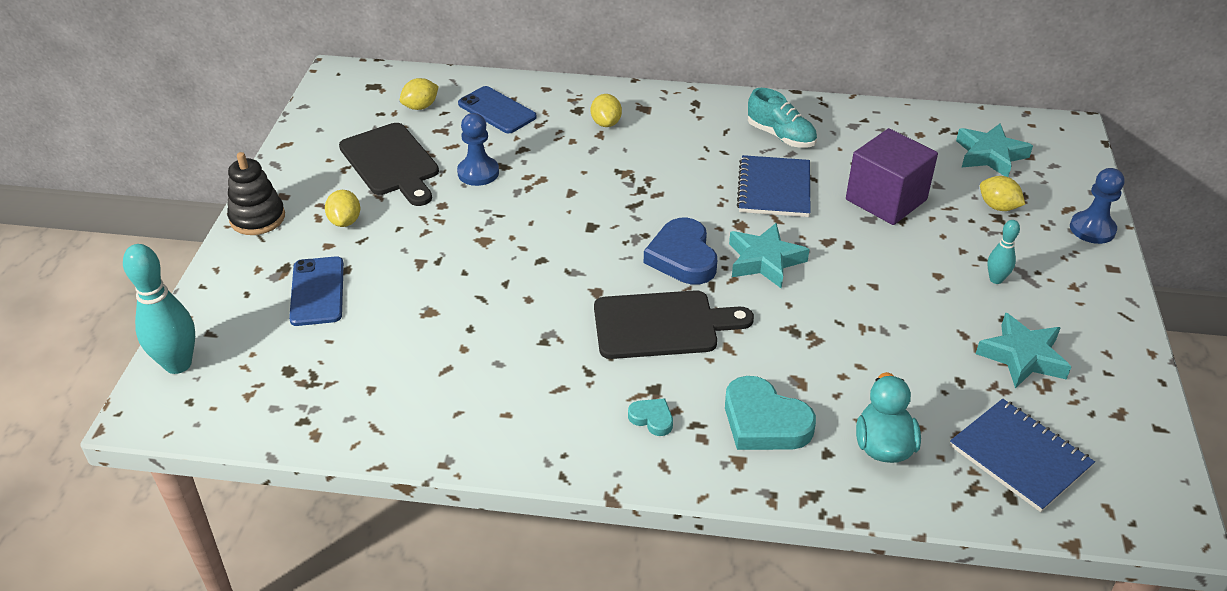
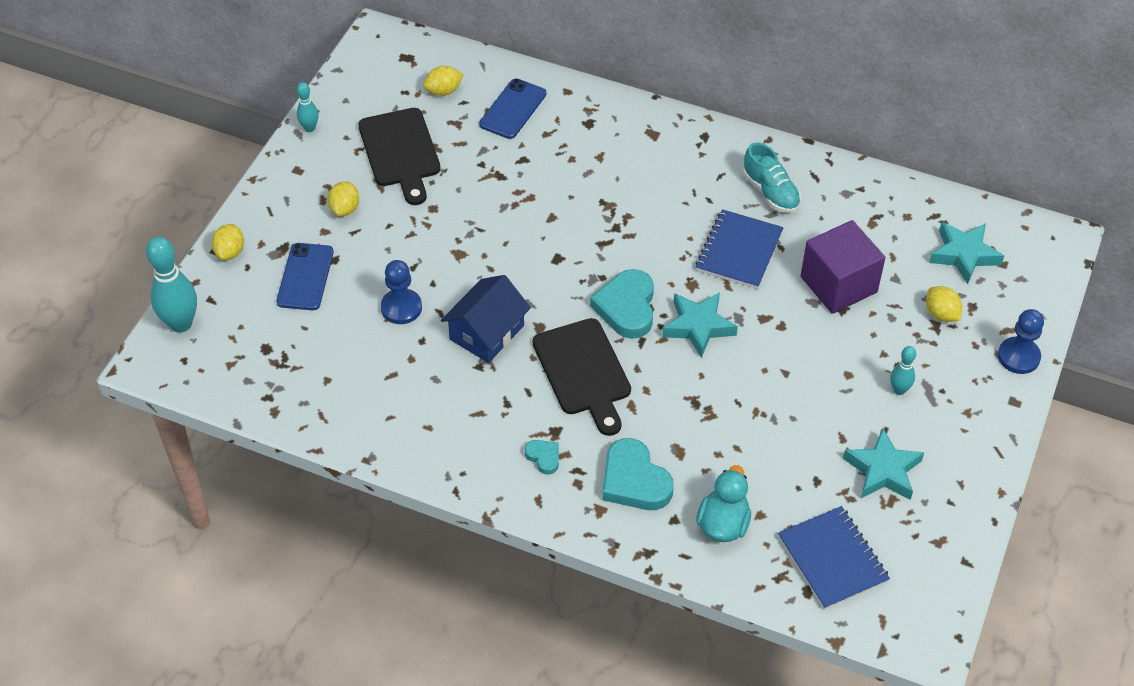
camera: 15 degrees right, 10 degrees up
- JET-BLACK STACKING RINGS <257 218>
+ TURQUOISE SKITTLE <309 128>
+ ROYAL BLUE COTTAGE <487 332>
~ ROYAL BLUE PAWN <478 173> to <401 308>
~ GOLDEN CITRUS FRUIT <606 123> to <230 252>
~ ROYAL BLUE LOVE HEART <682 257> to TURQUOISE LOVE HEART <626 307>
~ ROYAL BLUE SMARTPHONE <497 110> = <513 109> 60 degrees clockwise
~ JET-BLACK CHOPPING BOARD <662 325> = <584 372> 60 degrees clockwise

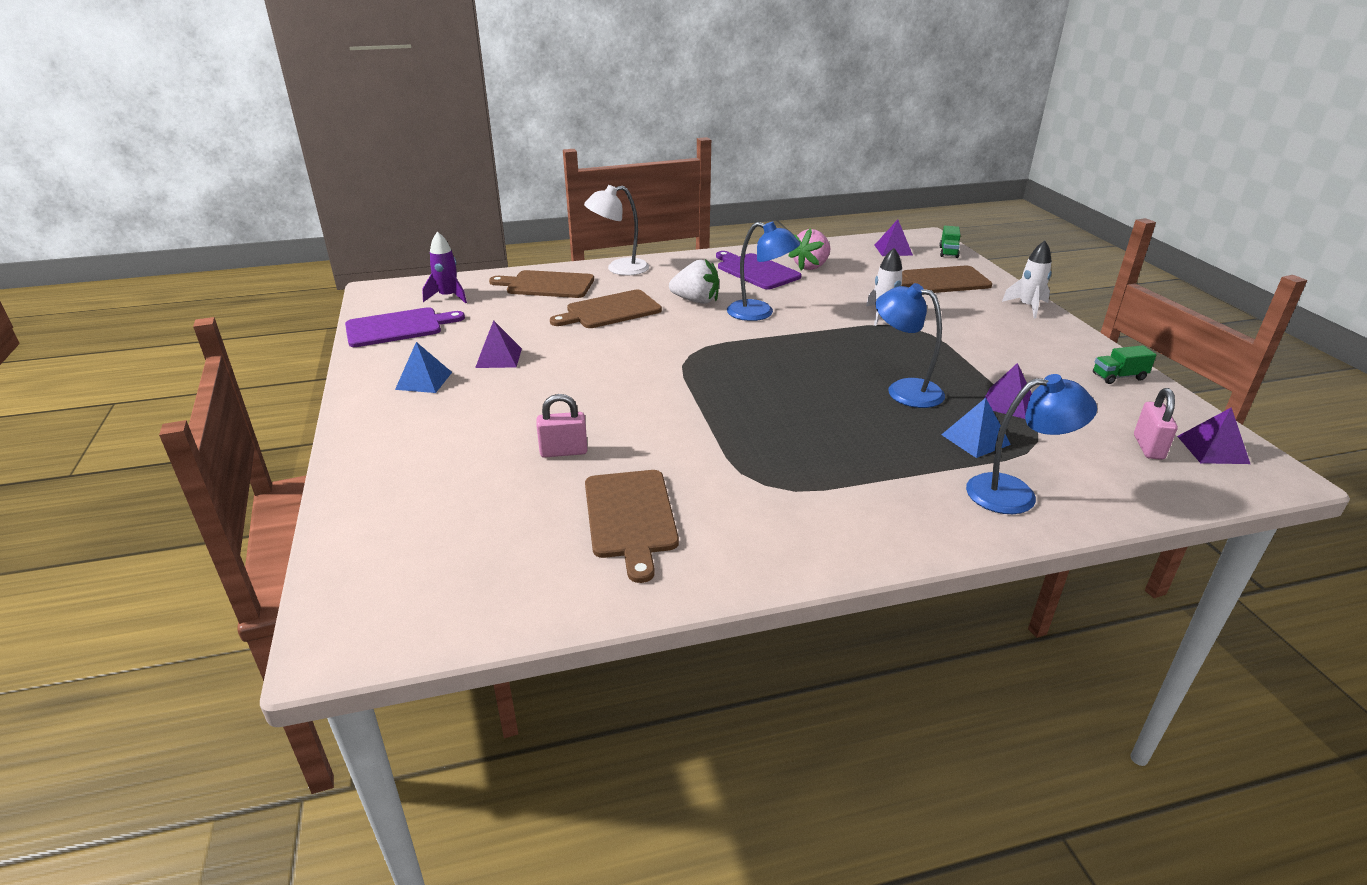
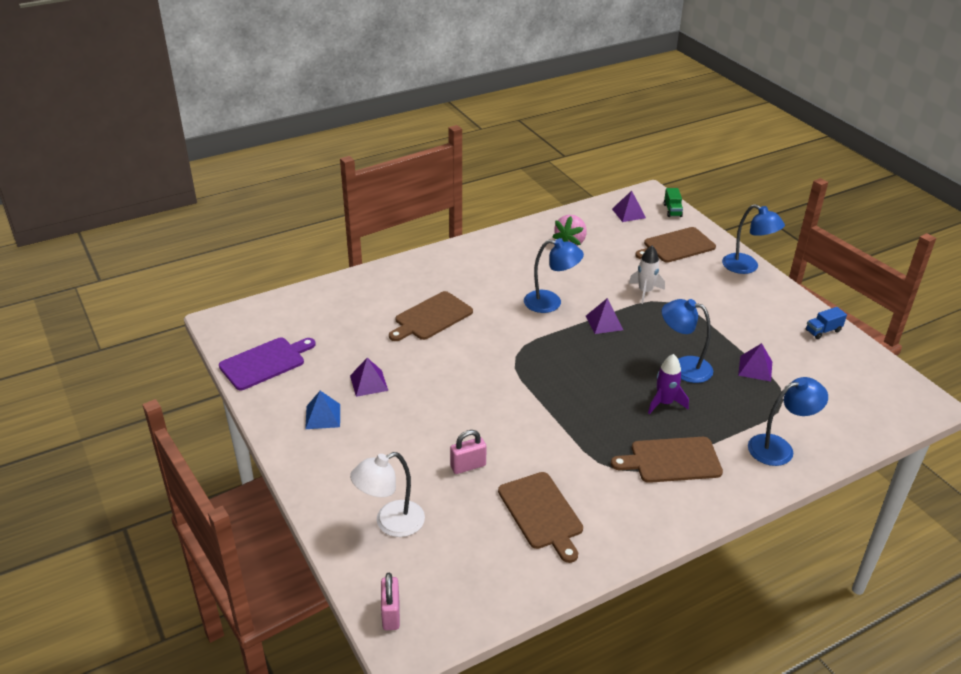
camera: 15 degrees left, 5 degrees up
- SNOW-WHITE BERRY <696 301>
- PURPLE CHOPPING BOARD <756 271>
- ROYAL BLUE SOLID PYRAMID <975 439>
~ PURPLE ROCKET <448 297> to <664 403>
~ DARK BROWN CHOPPING BOARD <547 285> to <672 460>
~ SNOW-WHITE READING LAMP <619 269> to <390 523>
~ ROSE-PINK SMALL LOCK <1148 447> to <391 614>
~ PURPLE SOLID PYRAMID <1212 449> to <604 322>
~ SNOW-WHITE ROCKET <1028 307> to ROYAL BLUE READING LAMP <747 267>
~ GREEN LORRY <1119 377> to ROYAL BLUE LORRY <823 331>

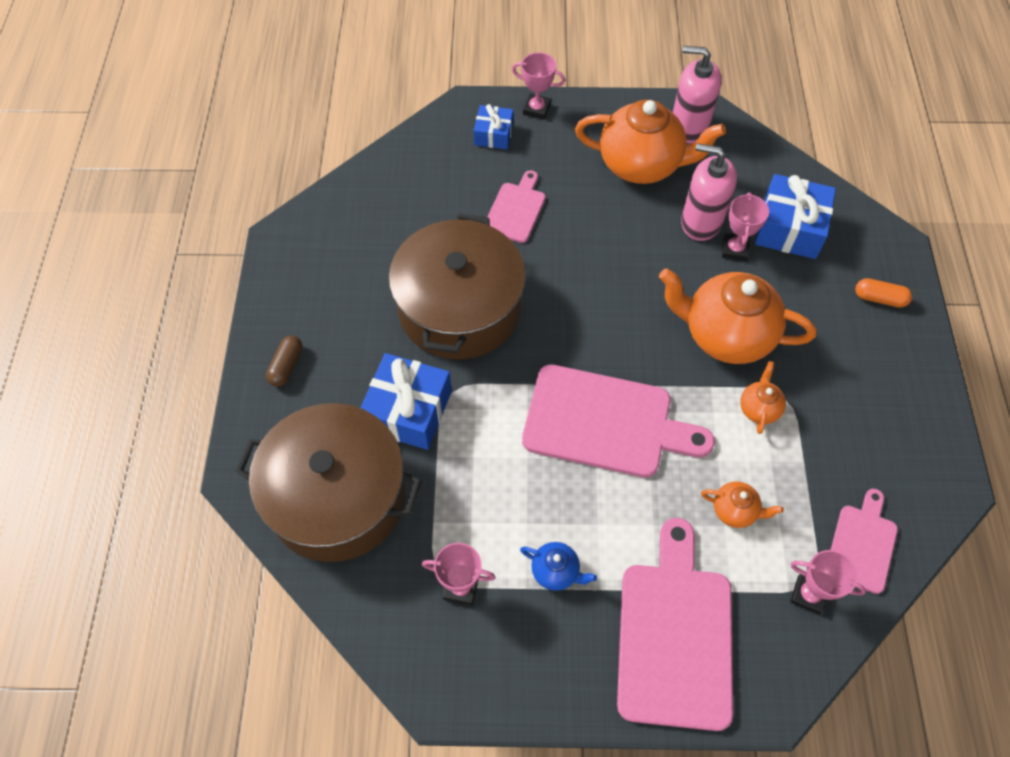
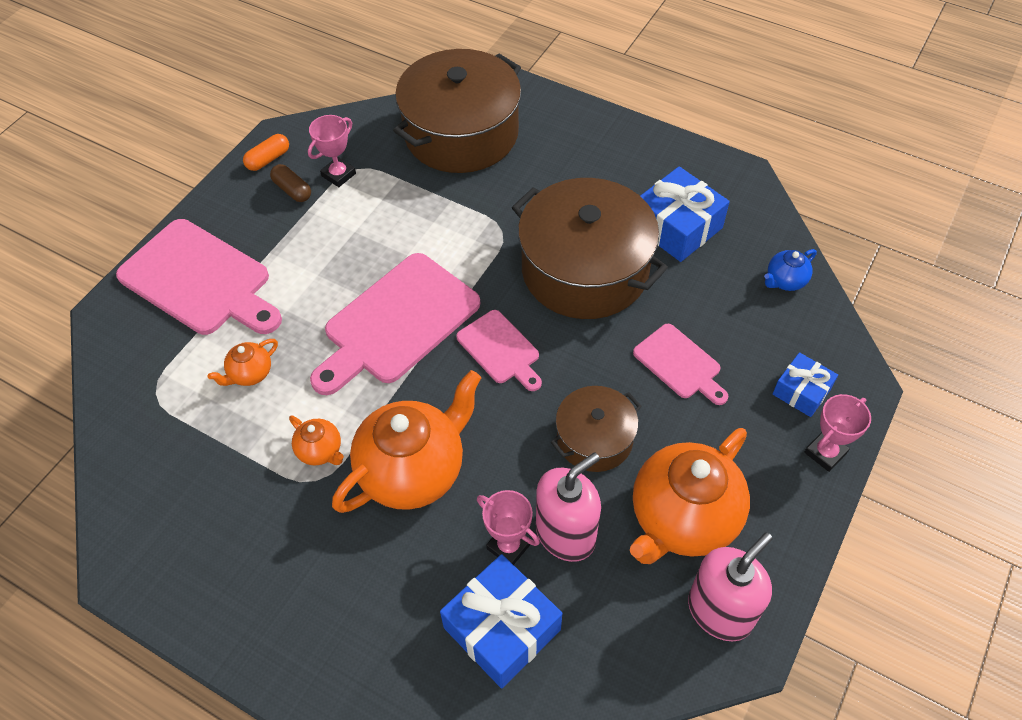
camera: 120 degrees right, 5 degrees down
- ROSE-PINK AWARD CUP <808 595>
+ DARK BROWN COOKING POT <594 439>
~ DARK BROWN CAPSULE <286 366> to <292 190>
~ ROYAL BLUE PRESENT <408 410> to <677 227>
~ ROYAL BLUE TEAPOT <556 571> to <785 281>
~ ROSE-PINK CHOPPING BOARD <862 544> to <500 350>
~ BRIGHT ORANGE CAPSULE <879 298> to <268 159>

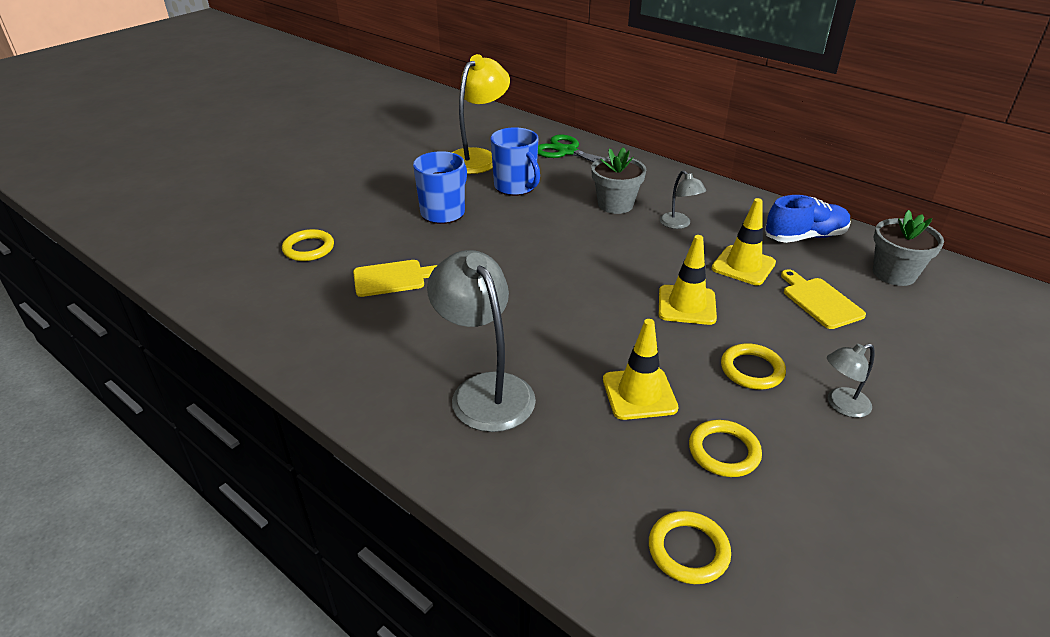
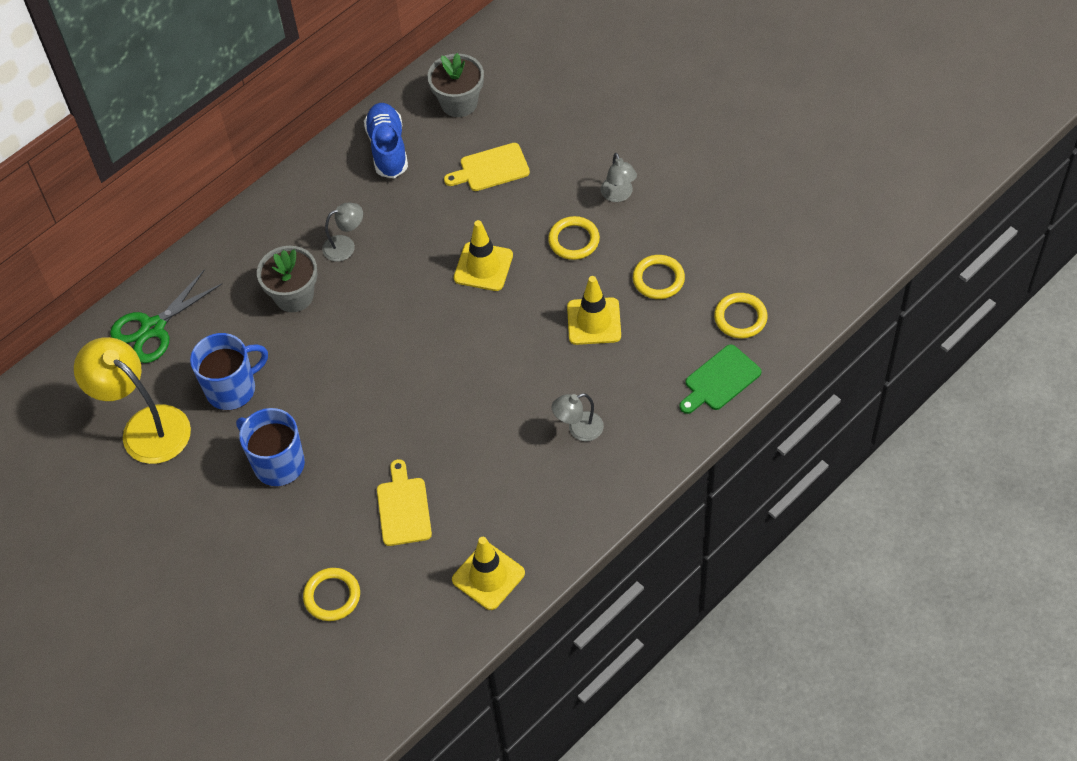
camera: 80 degrees left, 20 degrees up
+ GREEN CHOPPING BOARD <720 380>
~ GOLDEN ROAD CONE <743 266> to <488 576>
~ ASH-GREY READING LAMP <485 390> = <578 429> x0.50

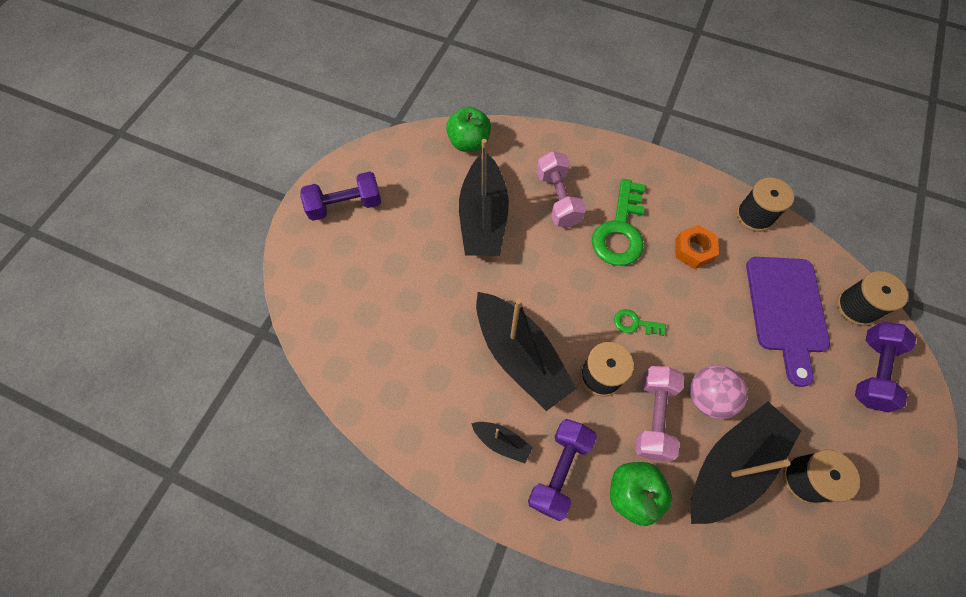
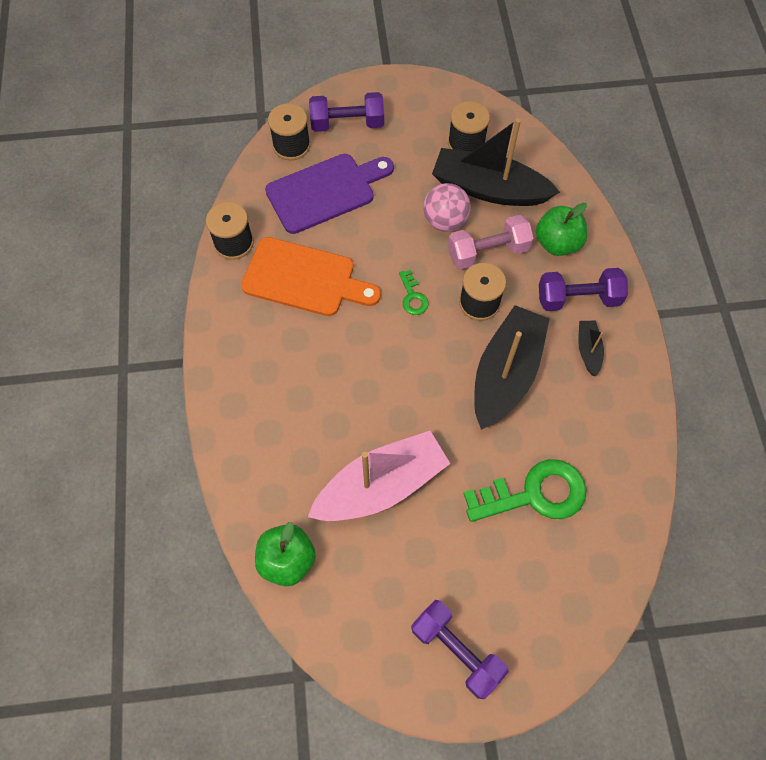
camera: 120 degrees left, 0 degrees up
- ROSE-PINK DUMBBELL <558 199>
~ GREEN DOOR KEY <620 230> to <534 494>
~ BRIGHT ORANGE HEX NUT <693 250> to BRIGHT ORANGE CHOPPING BOARD <304 278>
~ JET-BLACK TOY BOAT <483 218> to ROSE-PINK TOY BOAT <381 485>

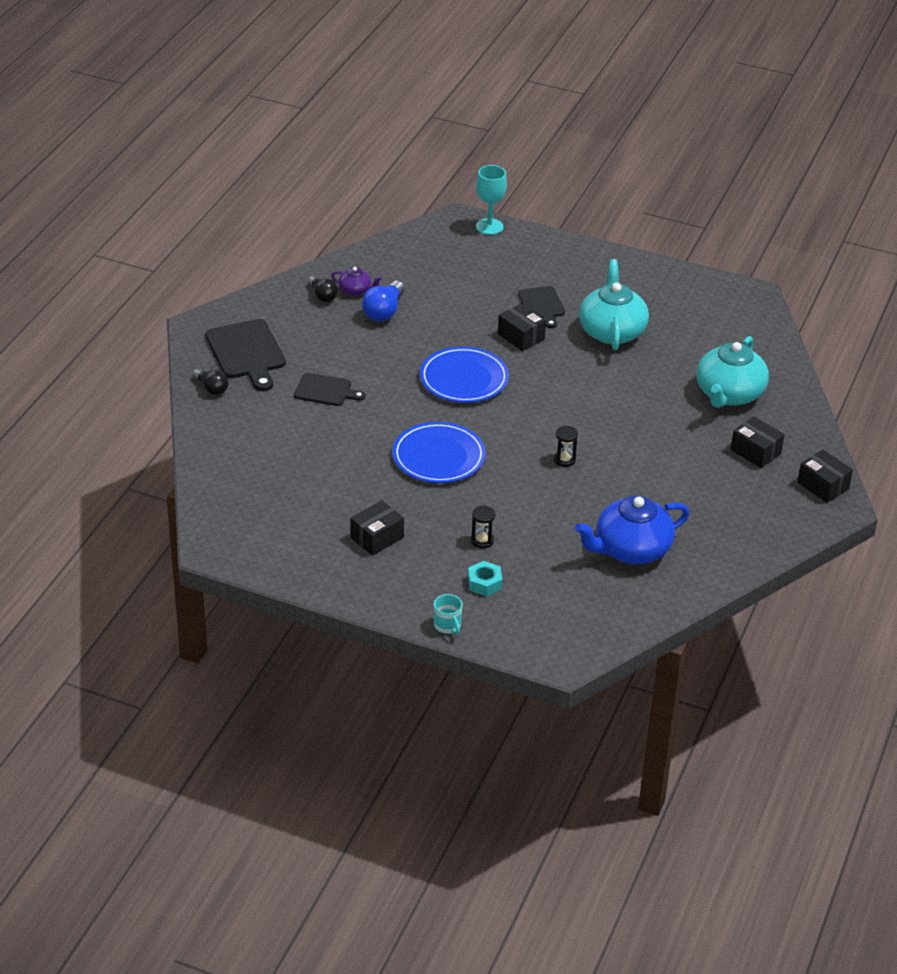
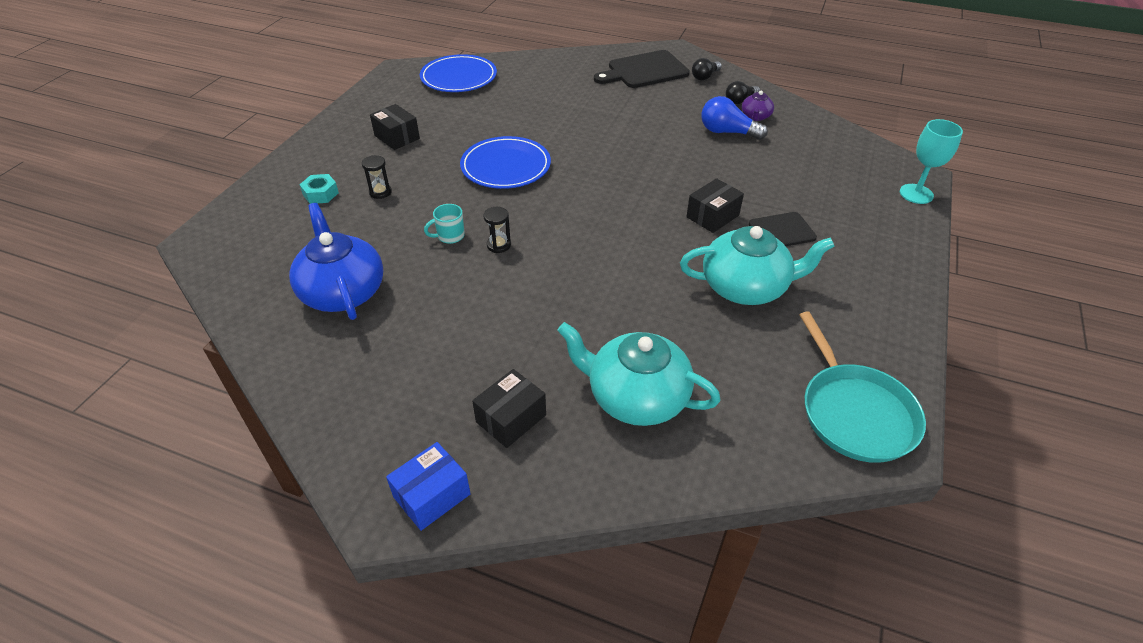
camera: 90 degrees right, 5 degrees up
- JET-BLACK CHOPPING BOARD <326 390>
+ TURQUOISE FRYING PAN <854 412>
~ JET-BLACK BULB <211 388> to <705 77>
~ ROYAL BLUE PLATE <464 379> to <459 77>
~ TURQUOISE MUG <447 626> to <450 236>
~ JET-BLACK BOX <823 486> to ROYAL BLUE BOX <432 495>

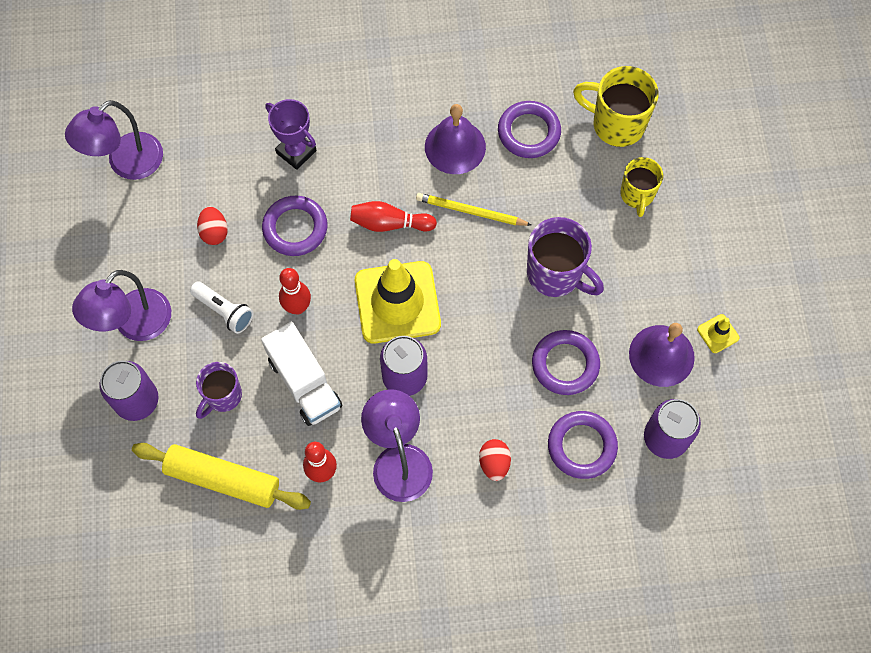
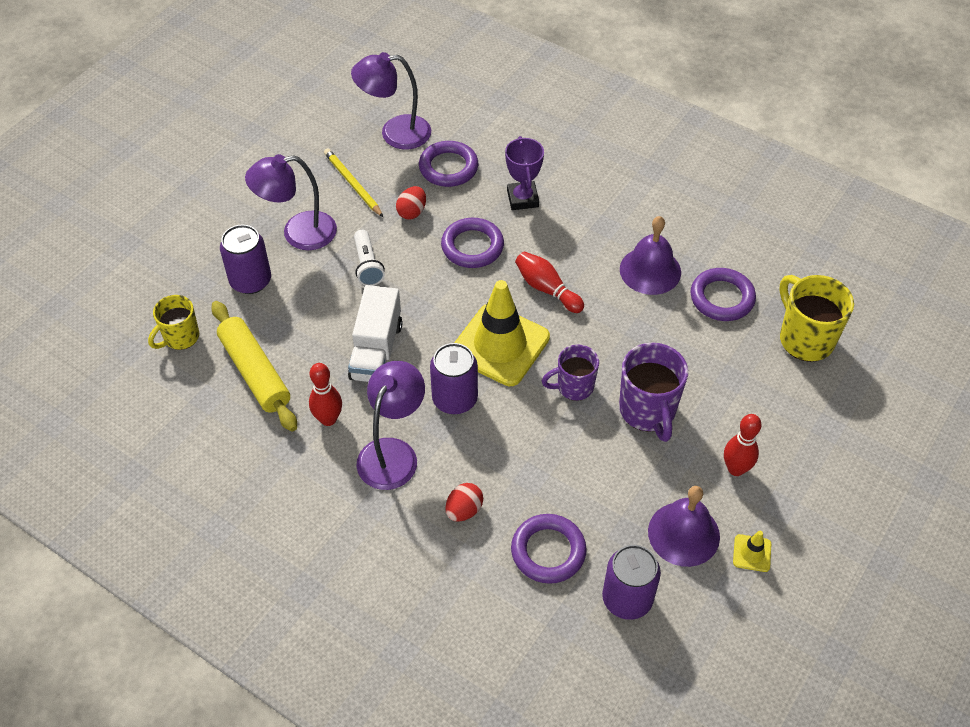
camera: 40 degrees right, 15 degrees down
~ PURPLE MUG <223 396> to <573 387>
~ RED SKITTLE <297 307> to <736 469>
~ GOLDEN PENCIL <470 212> to <352 184>
~ PURPLE RING <565 364> to <448 167>
~ GOLDEN MUG <637 195> to <180 337>

